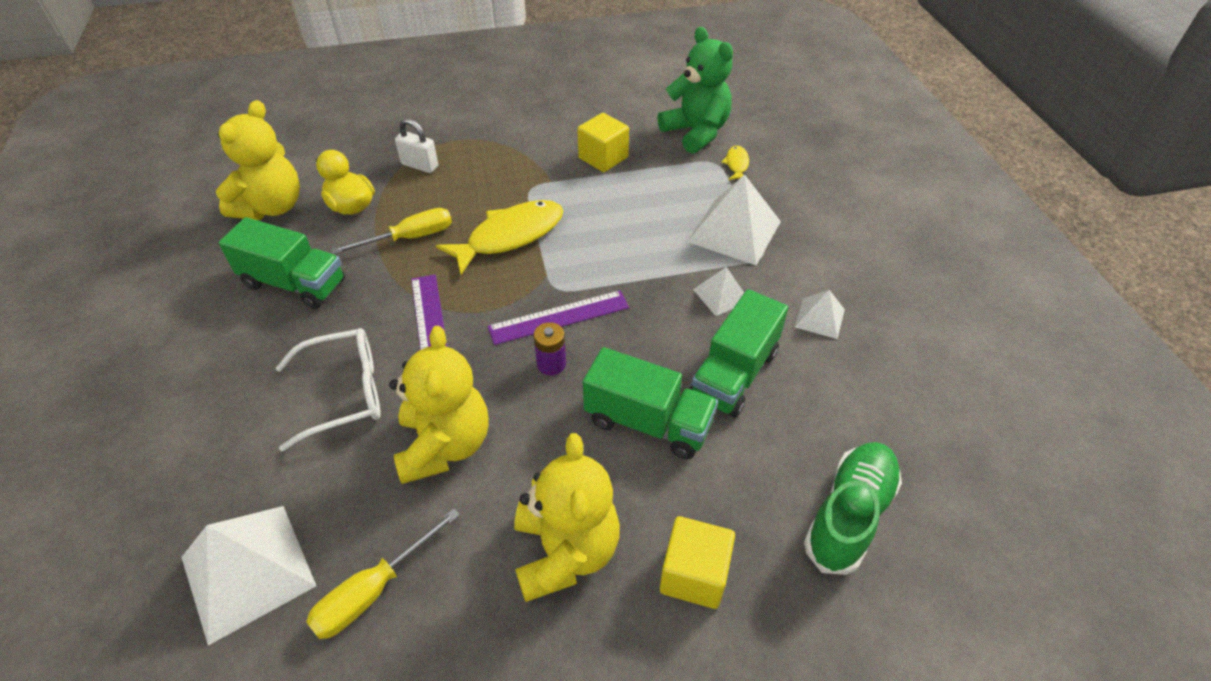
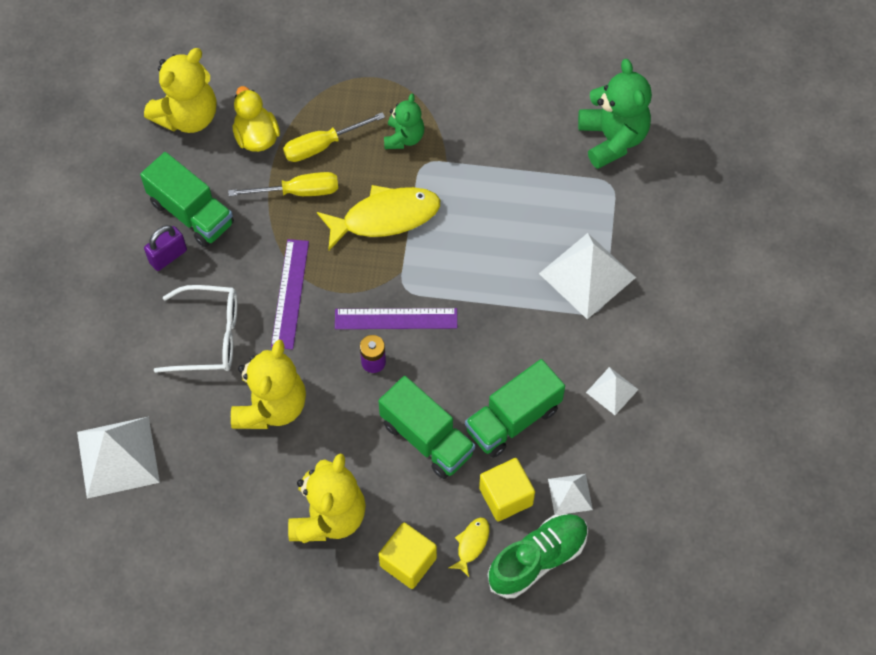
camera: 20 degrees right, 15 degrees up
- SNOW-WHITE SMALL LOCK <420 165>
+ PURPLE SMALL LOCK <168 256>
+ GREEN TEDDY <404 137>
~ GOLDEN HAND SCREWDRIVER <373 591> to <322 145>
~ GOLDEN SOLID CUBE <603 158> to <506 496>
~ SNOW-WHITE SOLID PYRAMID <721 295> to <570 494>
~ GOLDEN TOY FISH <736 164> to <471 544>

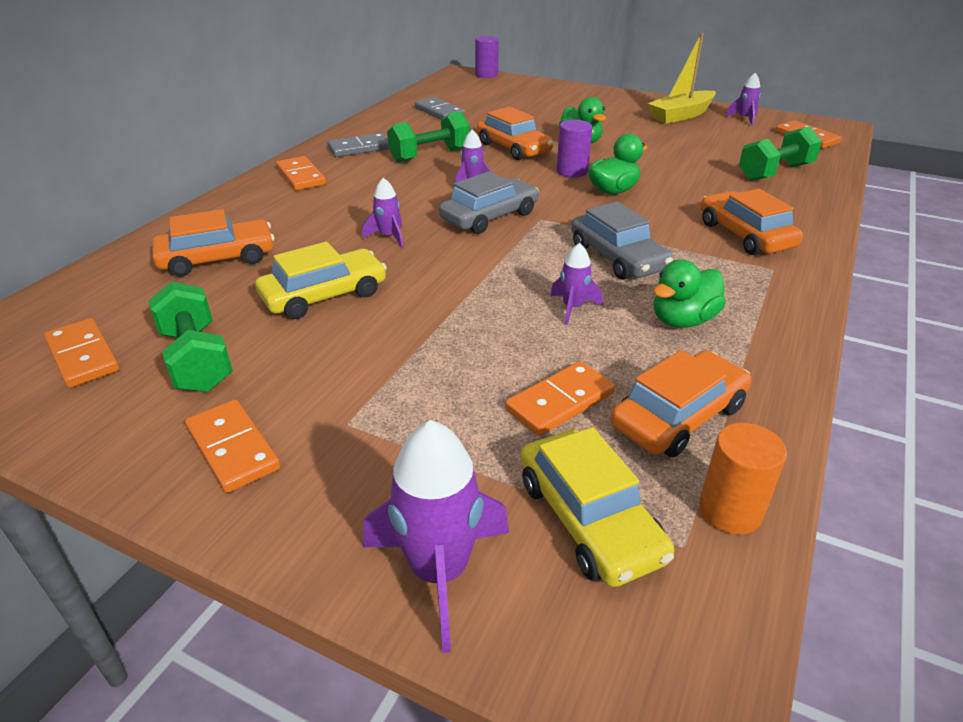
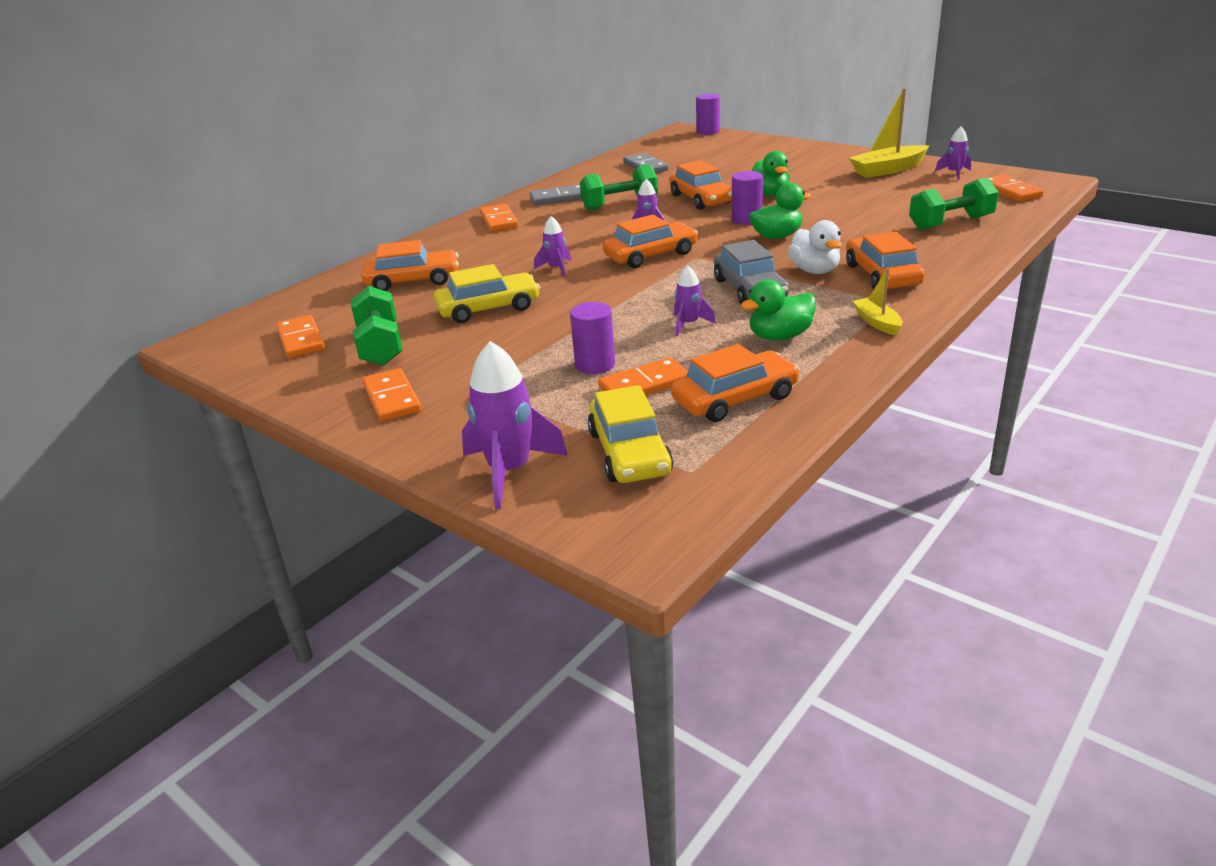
camera: 15 degrees right, 5 degrees down
- BRIGHT ORANGE CYLINDER SHAPE <730 510>
+ PURPLE CYLINDER SHAPE <595 365>
+ SNOW-WHITE DUCK <814 270>
+ GOLDEN TOY BOAT <877 323>
~ ASH-GREY AUTOMOBILE <489 217> to BRIGHT ORANGE AUTOMOBILE <650 255>

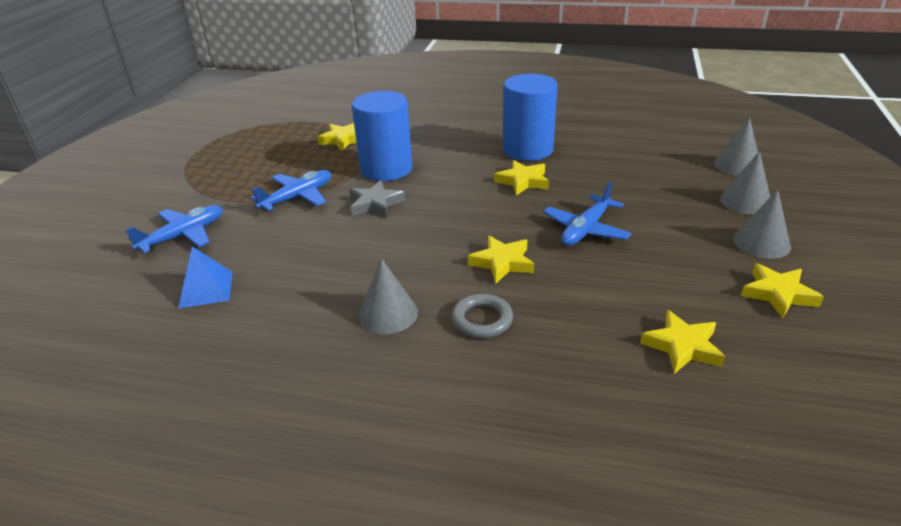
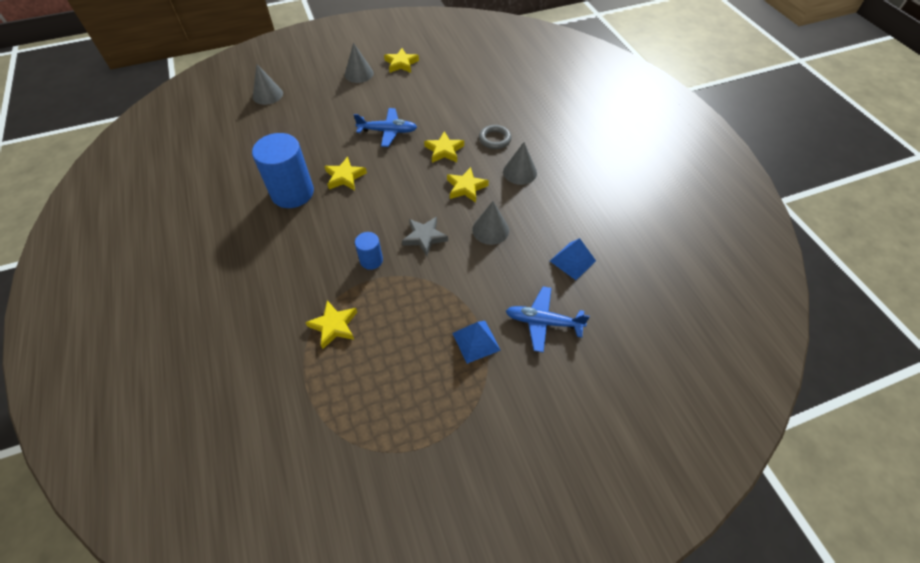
camera: 125 degrees left, 20 degrees up
- ROYAL BLUE AEROPLANE <298 197>
+ ROYAL BLUE SOLID PYRAMID <476 341>
~ GOLDEN STAR <682 346> to <466 187>
~ ASH-GREY SOLID CONE <745 201> to <490 230>
~ ROYAL BLUE CYLINDER SHAPE <386 169> = <371 260> x0.49

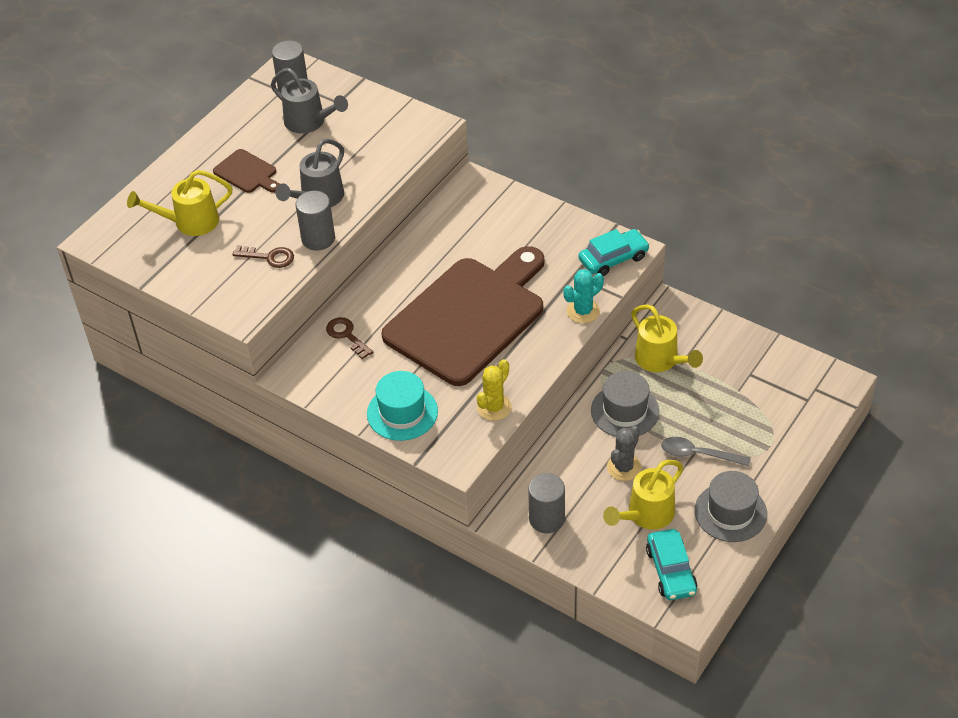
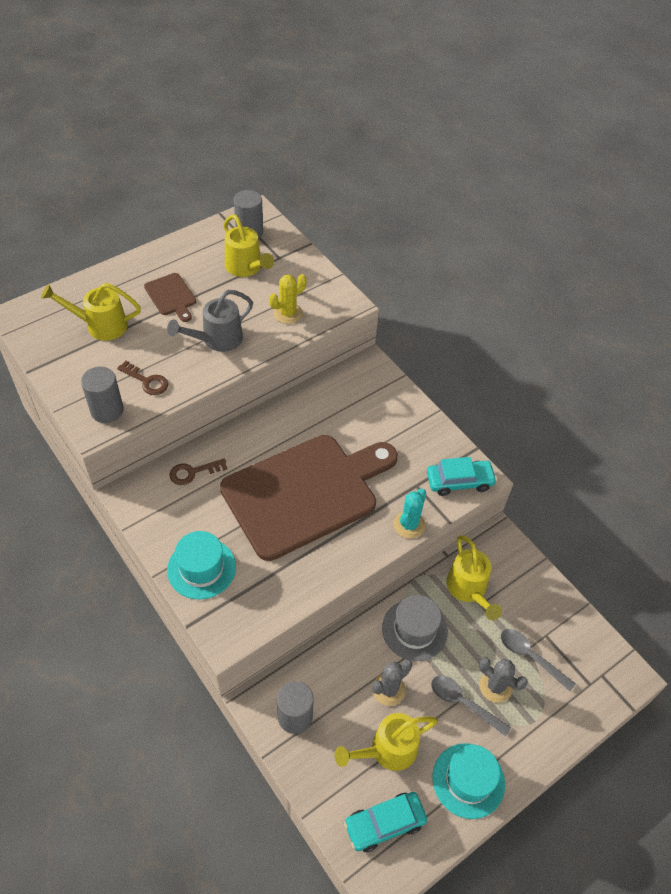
camera: 15 degrees right, 5 degrees up
+ ASH-GREY SAGUARO CACTUS <495 686>
+ ASH-GREY TABLESPOON <530 657>
~ ASH-GREY CYLINDER SHAPE <318 239> to <107 410>
~ GOLDEN SAGUARO CACTUS <494 407> to <288 313>
~ ASH-GREY WATERING CAN <309 122> to GOLDEN WATERING CAN <246 268>
~ ASH-GREY HAT <730 512> to TURQUOISE HAT <468 780>
~ DARK BROWN DOOR KEY <346 335> = <193 472> 90 degrees counterclockwise
~ TURQUOISE SAGUARO CACTUS <583 311> = <409 525> 45 degrees counterclockwise
~ TURQUOISE AUTOMOBILE <671 571> = <384 823> 60 degrees clockwise

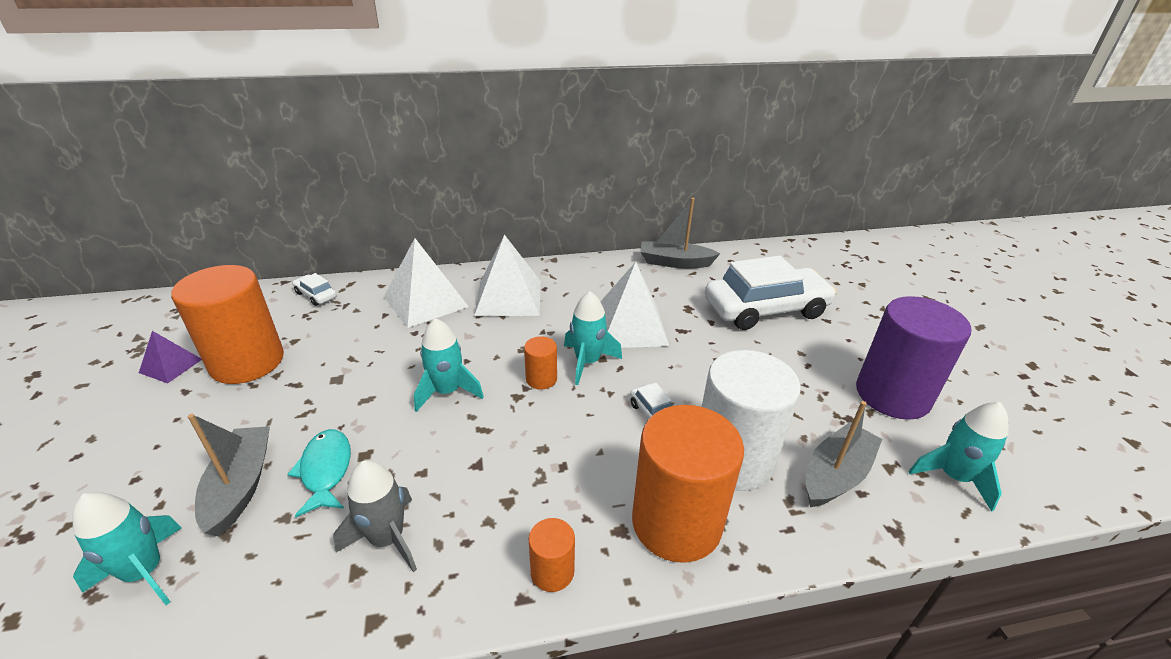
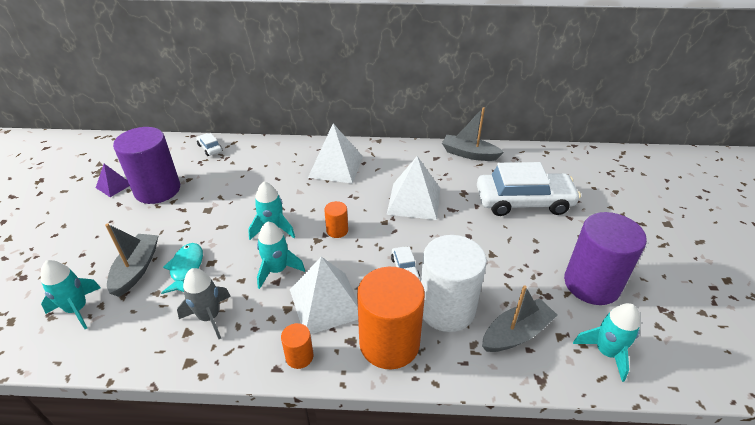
camera: 15 degrees right, 5 degrees up
~ SNOW-WHITE SOLID PYRAMID <425 301> to <326 302>
~ TURQUOISE ROCKET <587 362> to <277 270>
~ BRIGHT ORANGE CYLINDER SHAPE <247 362> to PURPLE CYLINDER SHAPE <157 190>

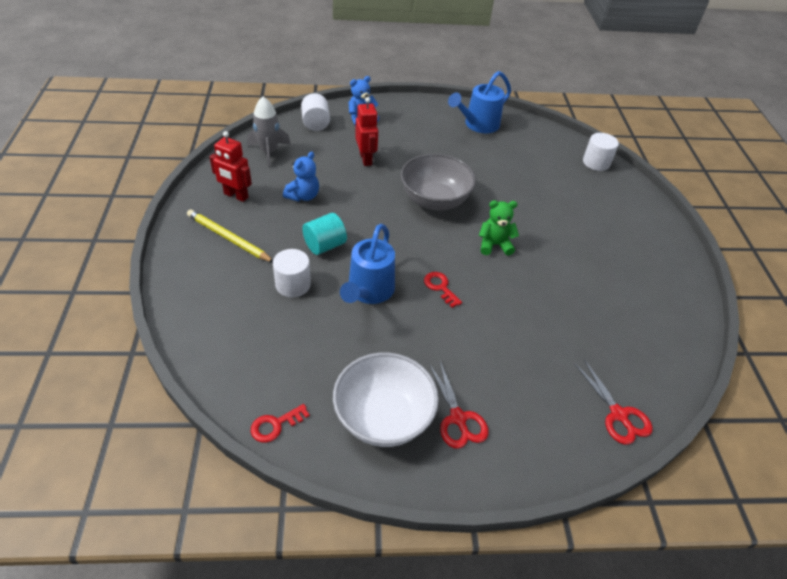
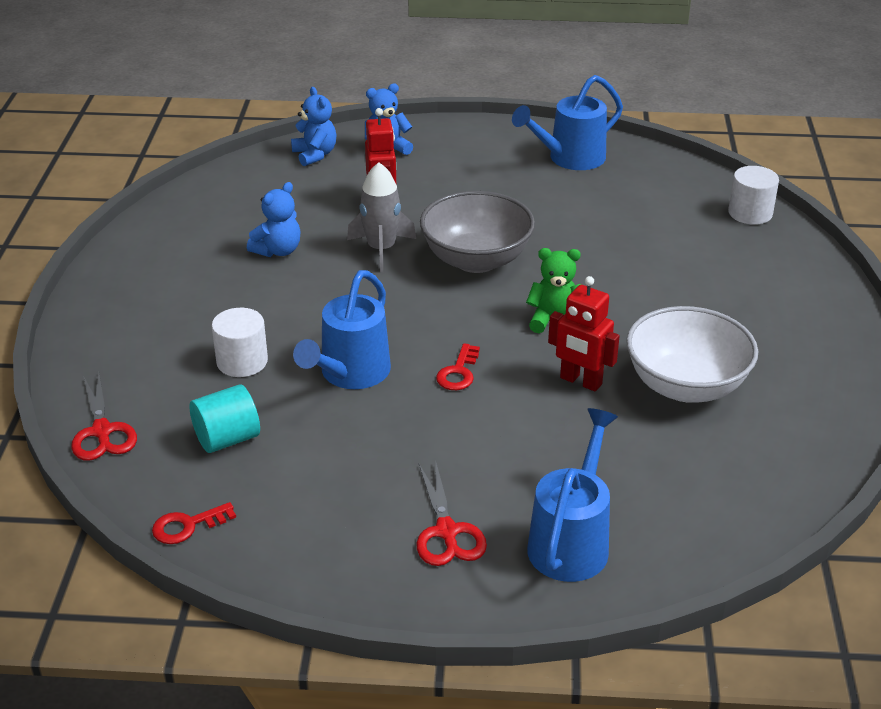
camera: 10 degrees right, 10 degrees down
- GOLDEN PENCIL <228 238>
+ ROYAL BLUE WATERING CAN <572 540>
~ RED ROBOT <236 196> to <580 381>
~ ASH-GREY ROCKET <269 152> to <381 249>
~ TURQUOISE CYLINDER SHAPE <324 245> to <227 439>
~ SNOW-WHITE DEEP DISH <383 417> to <686 386>
~ RED PAIR OF SCISSORS <618 415> to <102 431>
~ SNOW-WHITE CYLINDER SHAPE <315 123> to ROYAL BLUE TEDDY <315 155>
~ RED DOOR KEY <440 287> = <458 372> 135 degrees counterclockwise

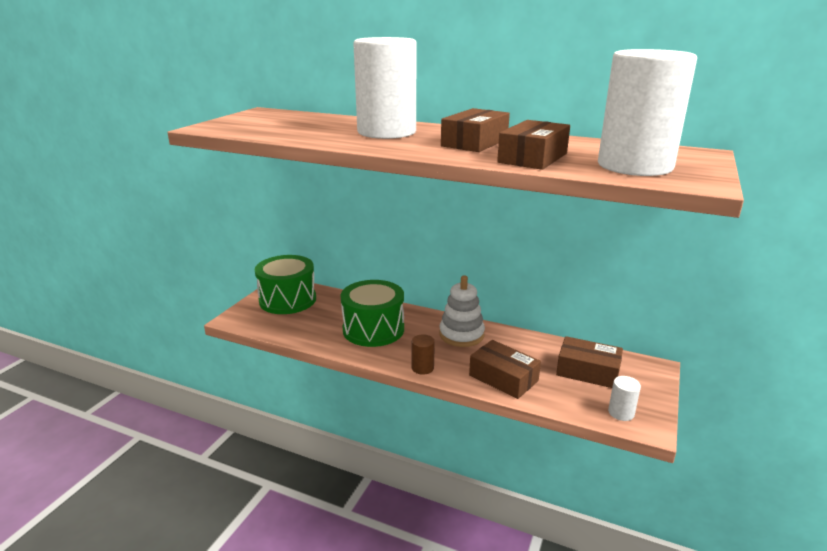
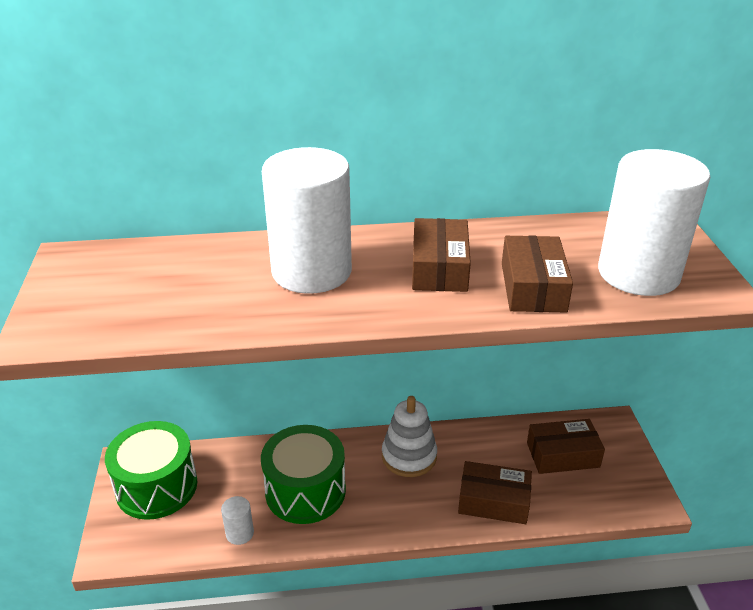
camera: 30 degrees left, 10 degrees up
- DARK BROWN CYLINDER SHAPE <422 368>
~ SNOW-WHITE CYLINDER SHAPE <621 413> to <239 533>

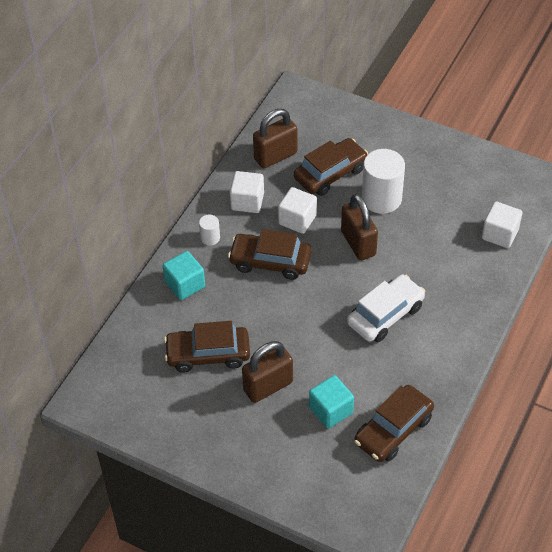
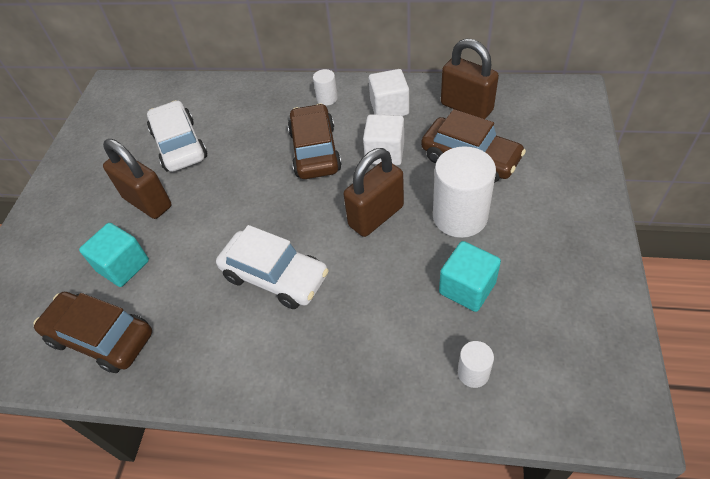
camera: 75 degrees right, 0 degrees up
~ TURQUOISE SOLID CUBE <185 284> to <467 288>
~ SNOW-WHITE SOLID CUBE <500 234> to SNOW-WHITE CYLINDER SHAPE <473 373>
~ DARK BROWN AUTOMOBILE <208 354> to SNOW-WHITE AUTOMOBILE <179 145>

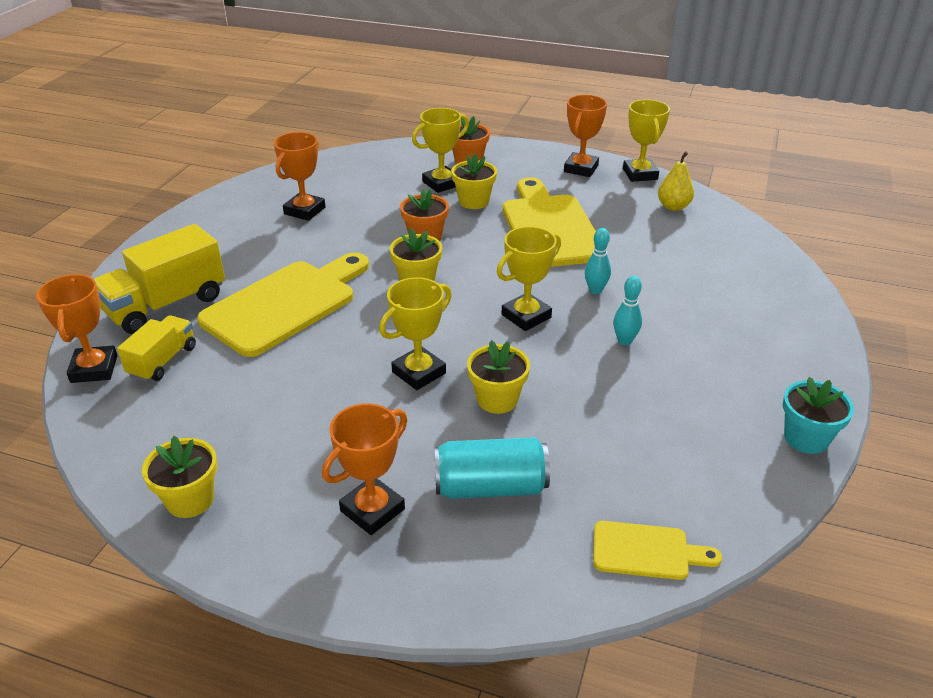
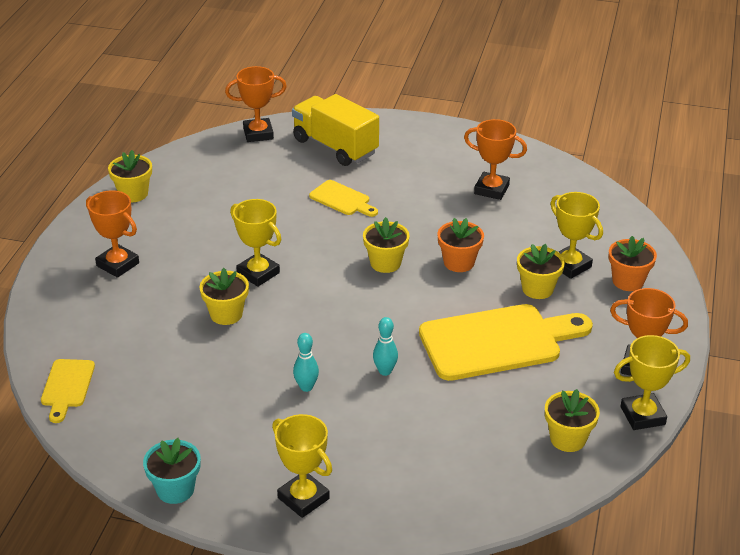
camera: 85 degrees right, 0 degrees up
- GOLDEN LORRY <163 361>
- TURQUOISE CAN <490 487>
~ GOLDEN AWARD CUP <526 316> to <303 498>
~ GOLDEN PEAR <673 207> to GOLDEN POTTED PLANT <567 439>
~ GOLDEN CHOPPING BOARD <285 304> = <342 199> x0.49

